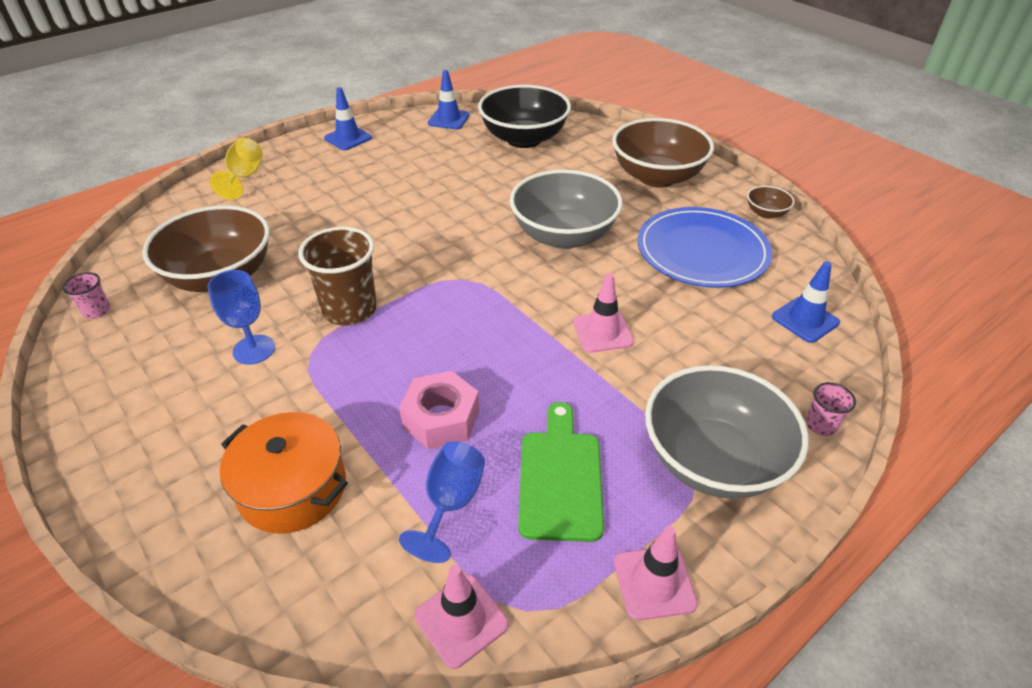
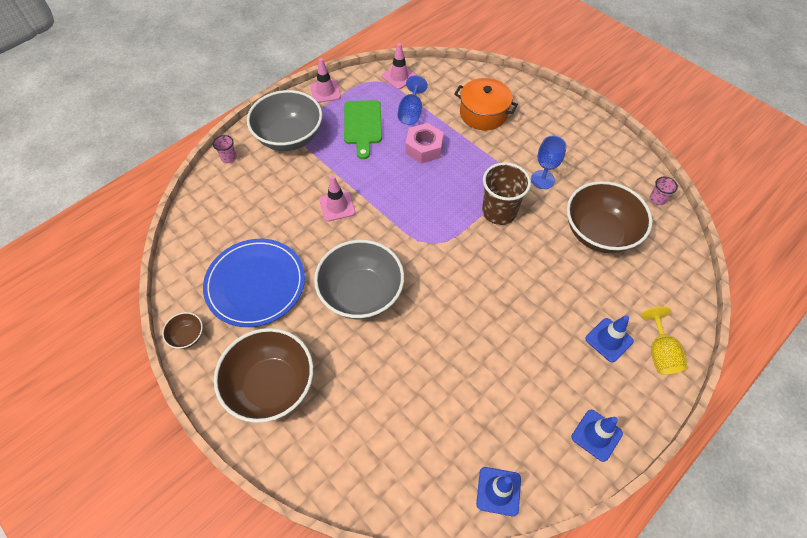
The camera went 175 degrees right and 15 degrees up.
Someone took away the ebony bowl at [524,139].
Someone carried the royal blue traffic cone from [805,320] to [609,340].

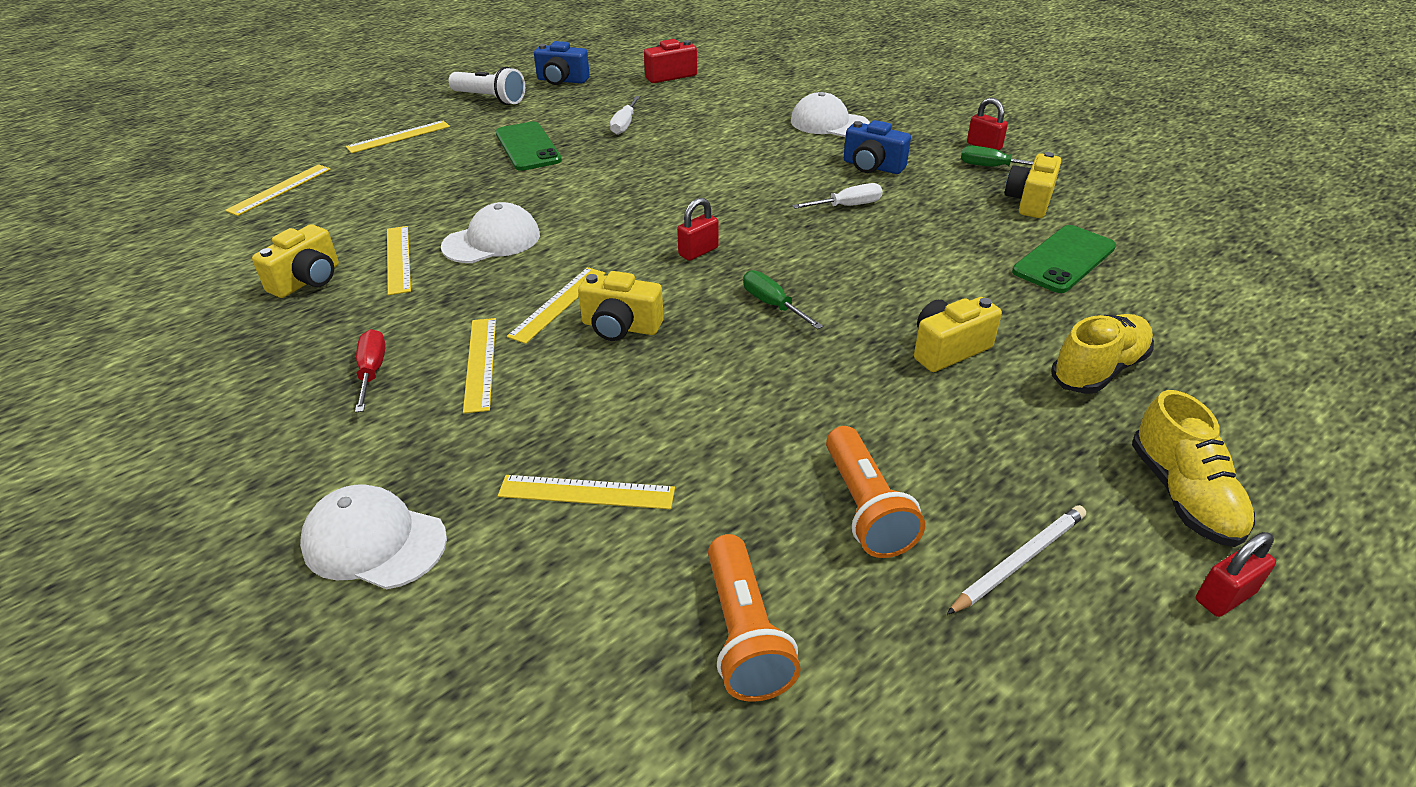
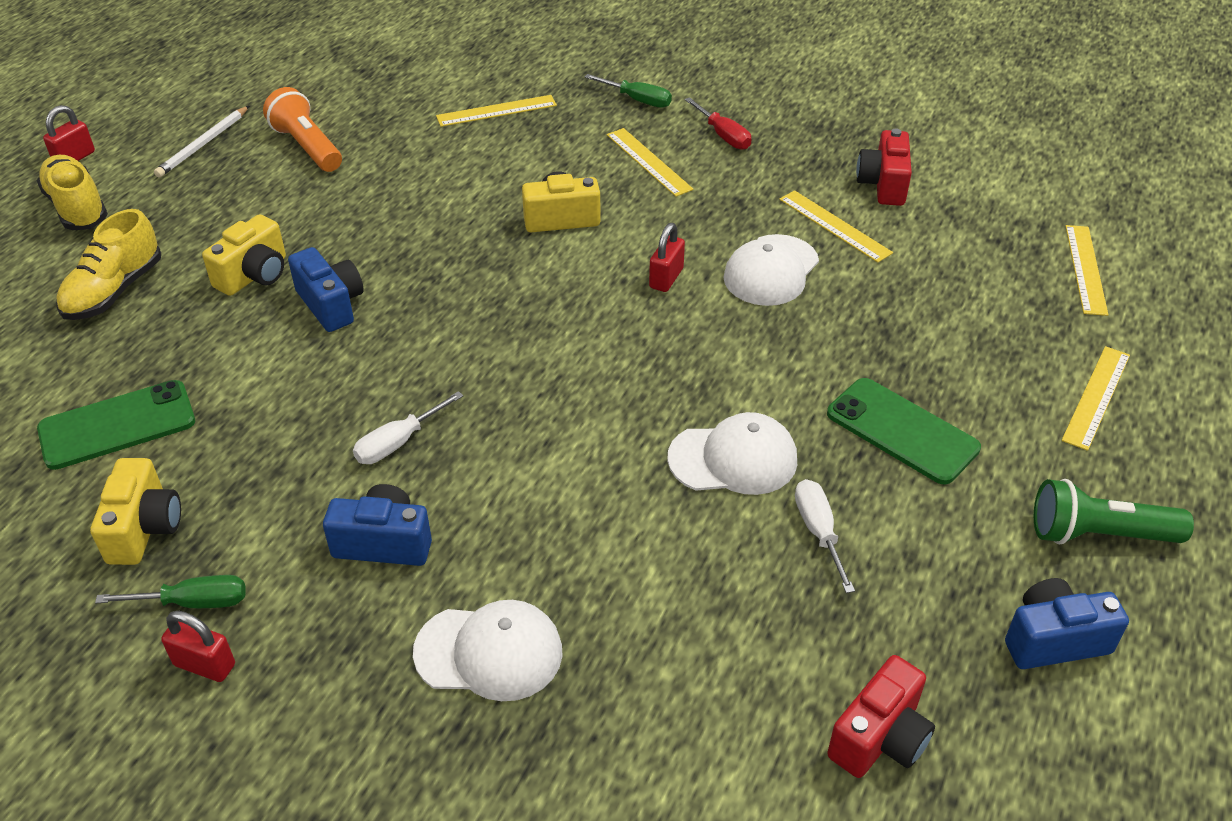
The camera went 155 degrees right and 5 degrees up.
Someone took away the yellow measuring stick at [558,304].
Someone took away the orange-coloured torch at [744,634].
Someone put down the royal blue camera at [331,304].
Someone carried the white cap from [374,541] to [733,459].
Someone carried the crimson padlock from [698,252] to [666,278].
Someone carried the green screwdriver from [773,305] to [637,100].
Someone repainted the yellow camera at [307,280], which became the crimson camera at [883,184].
Someone repainted the white torch at [490,99], which became the green torch at [1098,534].
Someone rotated the green phone at [1064,259] by 45 degrees clockwise.

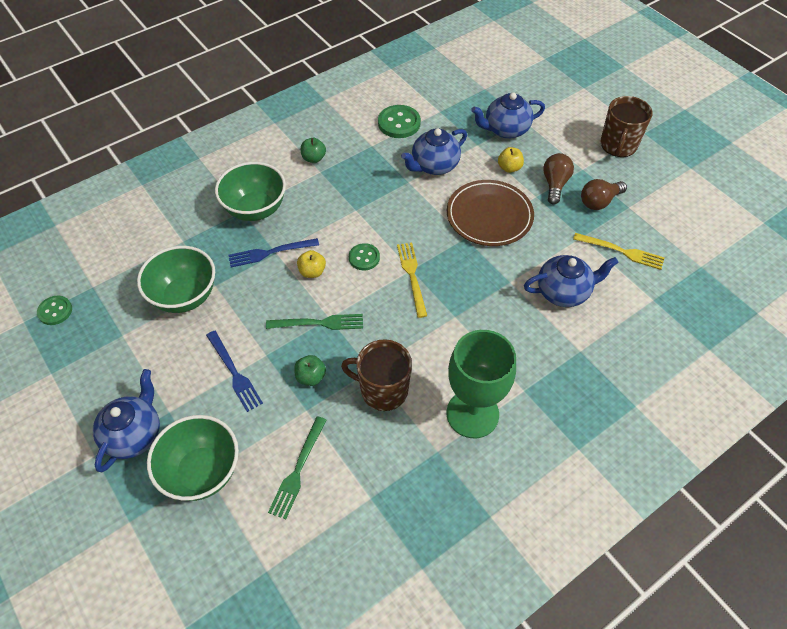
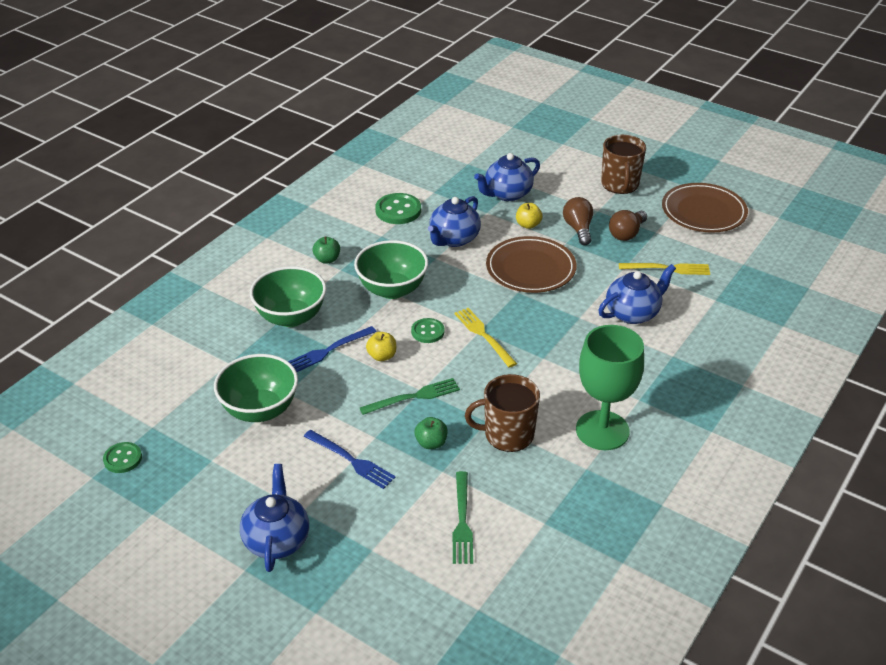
The camera went 20 degrees left and 15 degrees down.
Someone put down the dark brown plate at [703,212].
Someone carried the green bowl from [202,471] to [392,289].

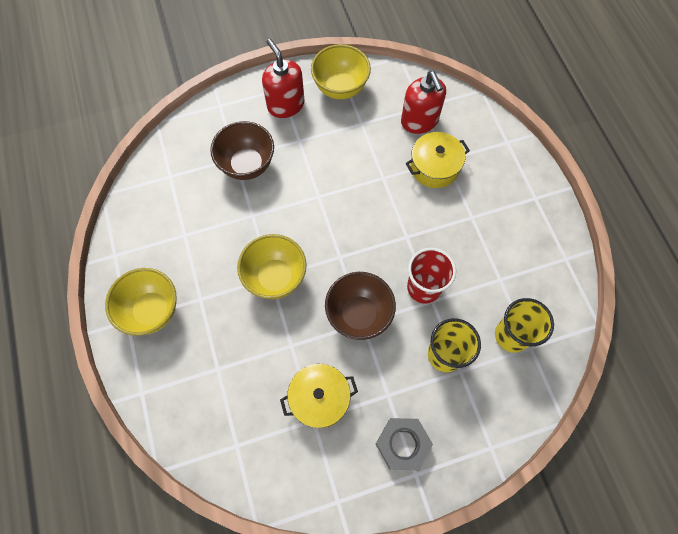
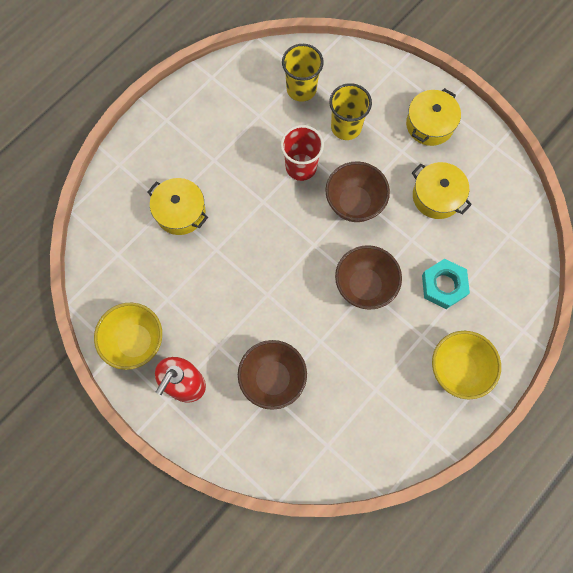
The camera went 120 degrees left and 5 degrees up.
Someone took away the crimson soap pump at [419,121].
Someone put down the turquoise hex nut at [443,285].
Someone swapped the grey hex nut at [402,444] for the yellow pot at [429,124].
Someone repainted the yellow bowl at [275,277], which became the dark brown bowl at [364,286].

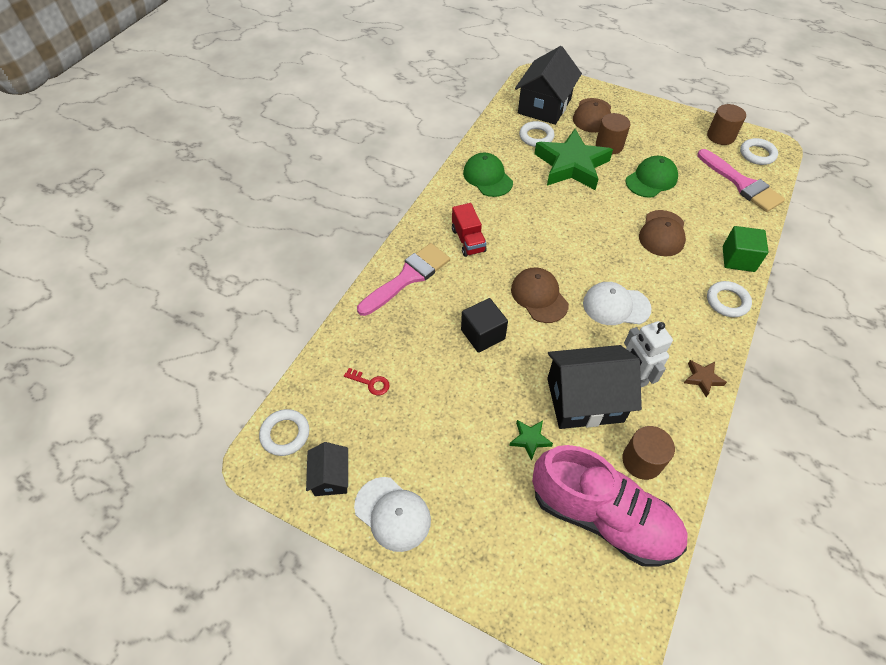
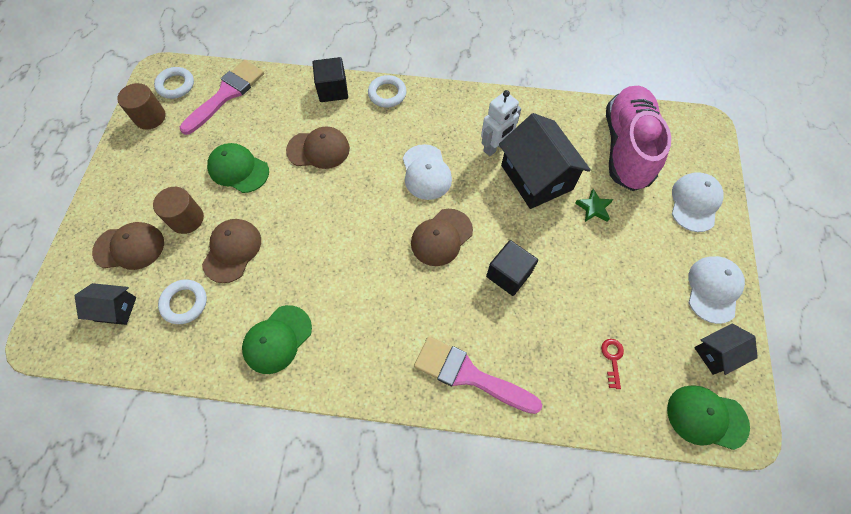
The camera went 110 degrees left and 10 degrees up.
Someone took away the crimson truck at [468,240].
Someone took away the dark brown cylinder at [642,461].
Someone took away the dark brown star at [702,378].
Someone put down the white cap at [695,203].
Someone swapped the white torus at [285,434] for the green cap at [706,417].
Someone swapped the green star at [571,165] for the dark brown cap at [232,251].
Someone repainted the green solid cube at [738,259], which became the ebony solid cube at [333,90].
Someone scaled the ebony toy house at [544,106] by 0.52.

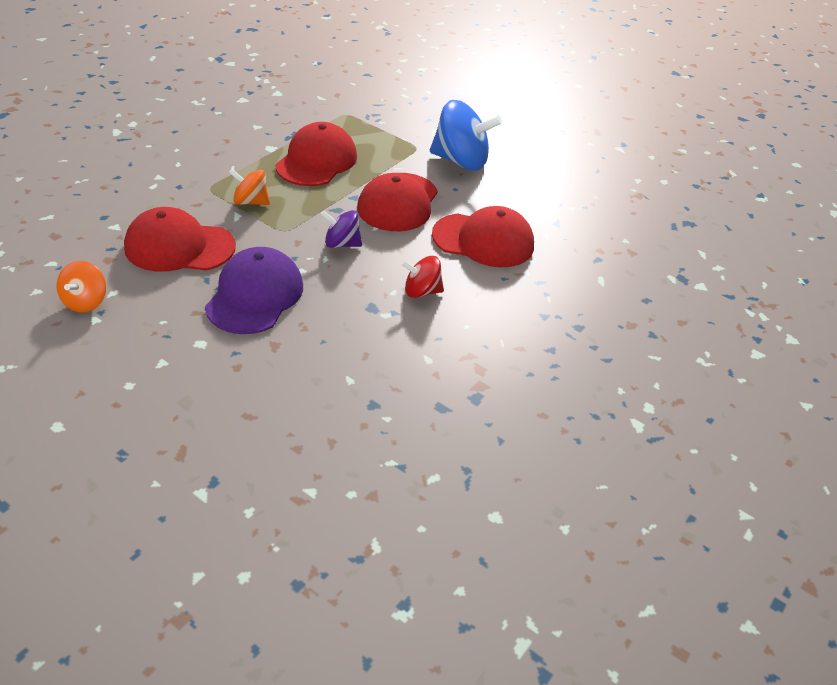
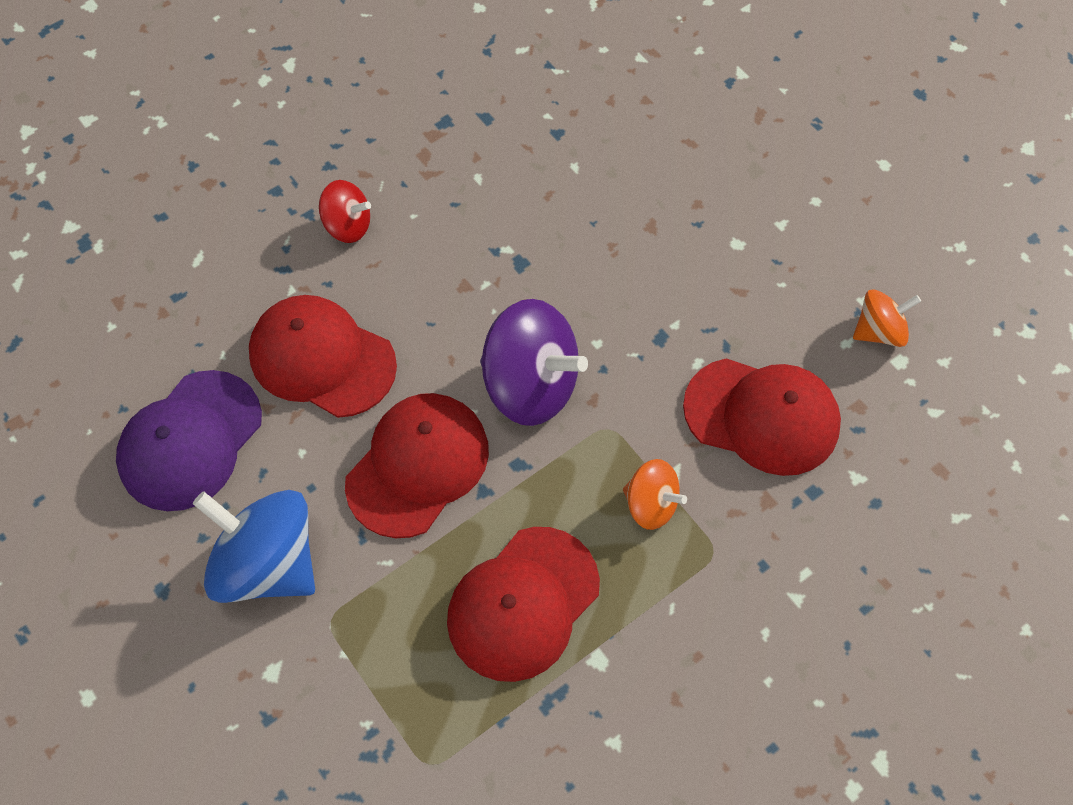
The camera went 160 degrees left and 20 degrees up.
Someone carried the royal purple cap from [255,295] to [190,441].
Someone carried the crimson toy top from [421,291] to [347,226].
Someone rotated the orange-coloured toy top at [85,302] by 45 degrees clockwise.
Someone scaled the royal purple toy top at [342,244] by 1.83.

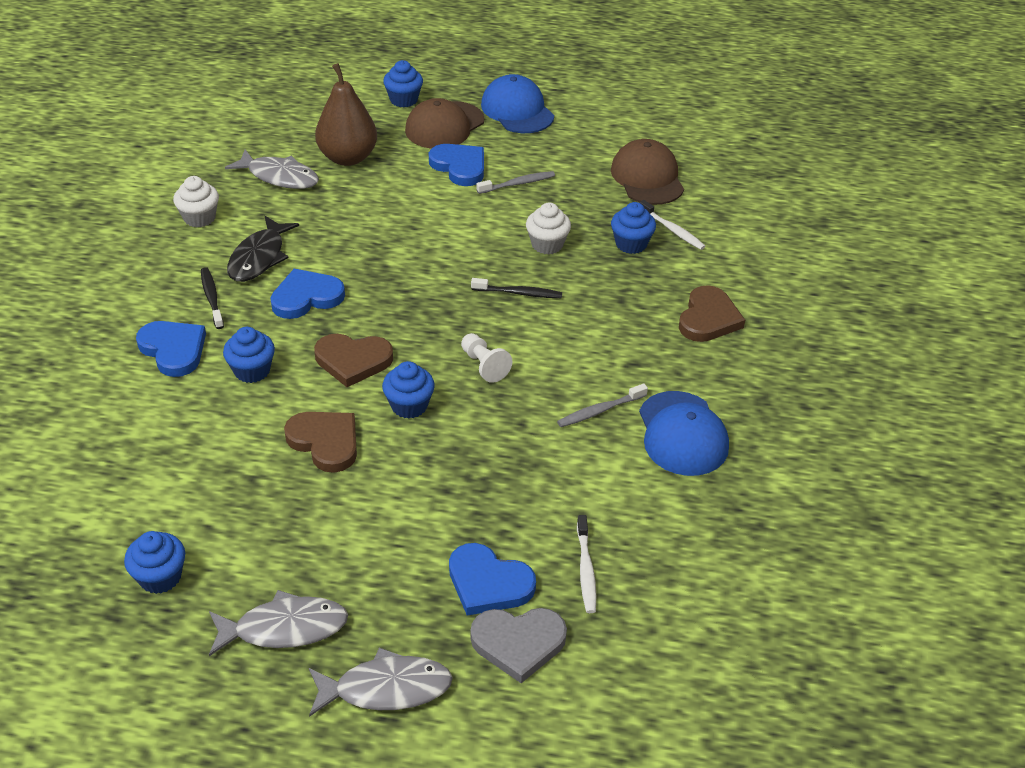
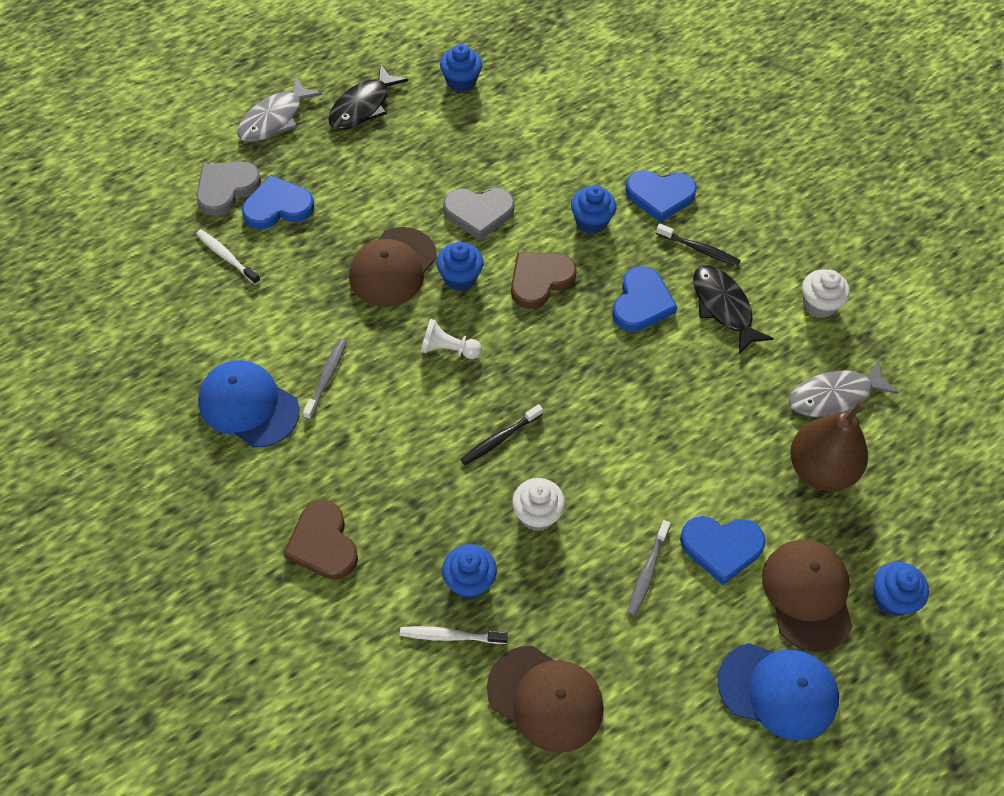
The camera went 135 degrees right and 15 degrees up.
Someone put down the dark brown cap at [393,267].
Someone repainted the grey fish at [284,628], which became the ebony fish at [363,106].
Someone repainted the dark brown heart shape at [325,442], which became the grey heart shape at [479,213].

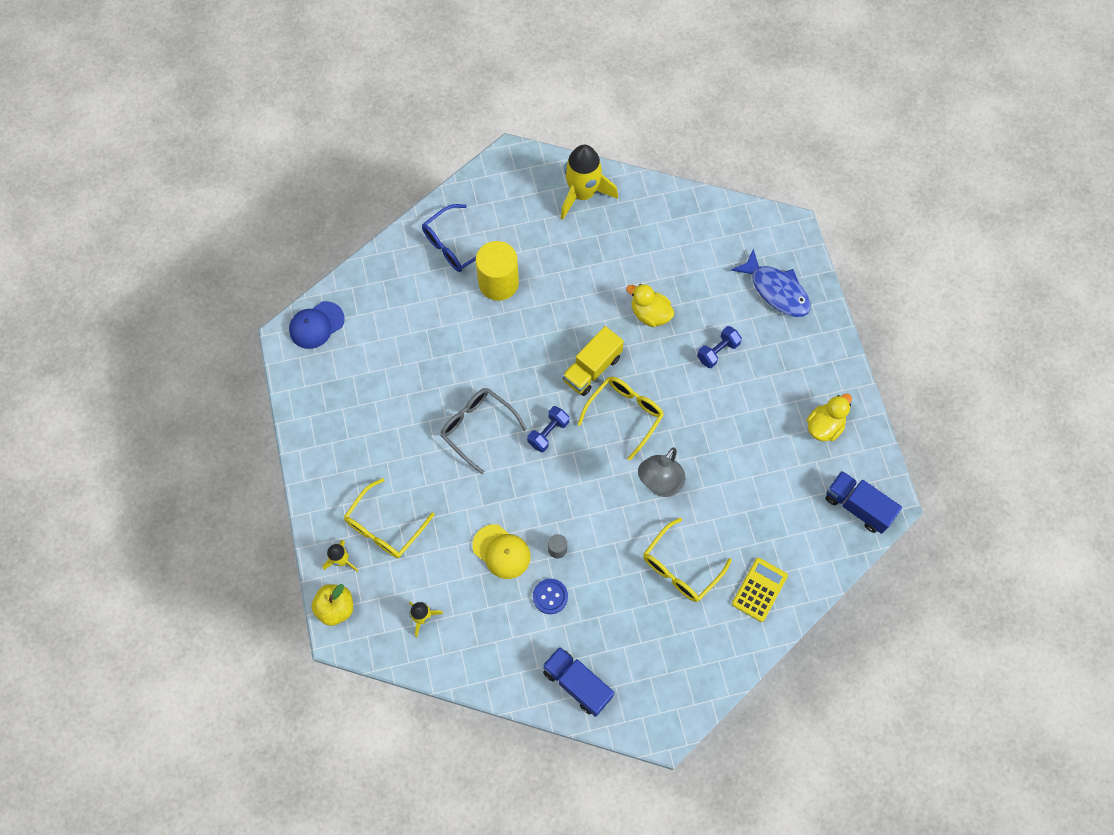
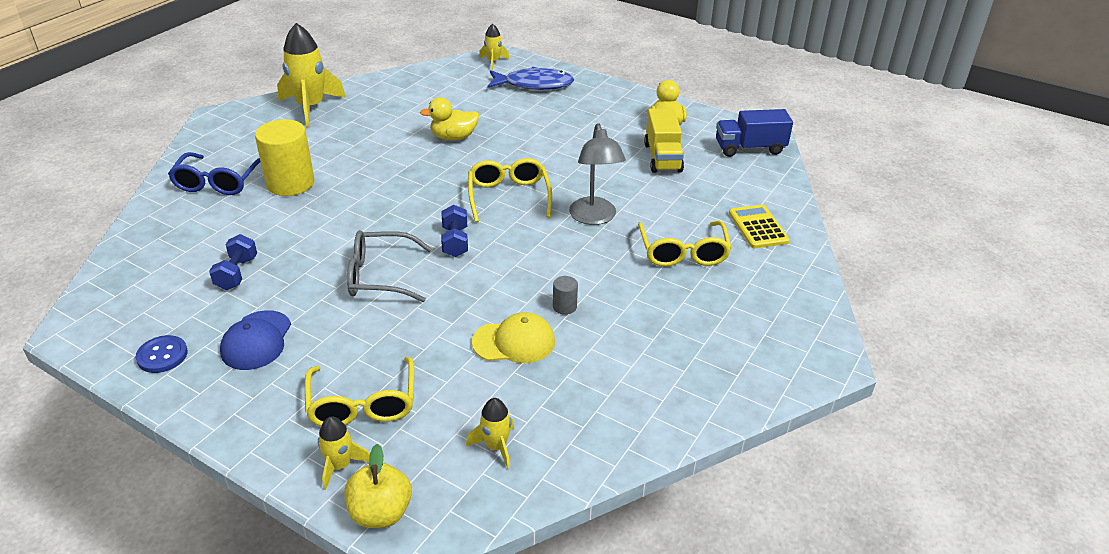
The camera went 45 degrees left and 30 degrees down.
Someone took away the royal blue truck at [577,683].
Someone put down the yellow rocket at [493,62].
Someone carried the royal blue cap from [316,325] to [256,340].
Someone carried the royal blue button from [550,596] to [162,355].
Someone carried the yellow truck from [592,368] to [662,157].
Someone carried the royal blue dumbbell from [717,351] to [237,273].

